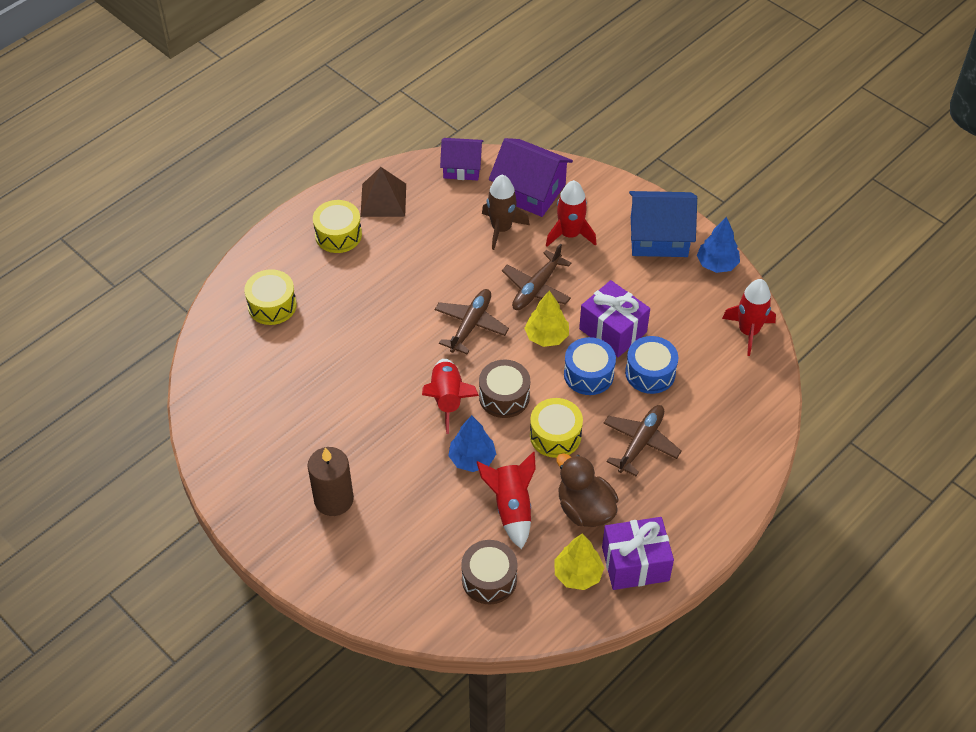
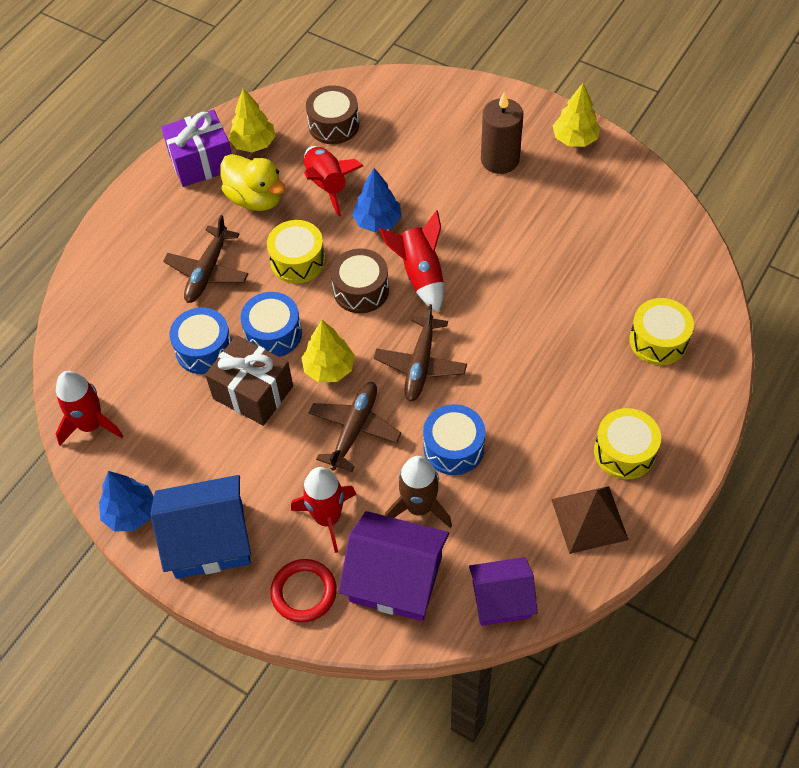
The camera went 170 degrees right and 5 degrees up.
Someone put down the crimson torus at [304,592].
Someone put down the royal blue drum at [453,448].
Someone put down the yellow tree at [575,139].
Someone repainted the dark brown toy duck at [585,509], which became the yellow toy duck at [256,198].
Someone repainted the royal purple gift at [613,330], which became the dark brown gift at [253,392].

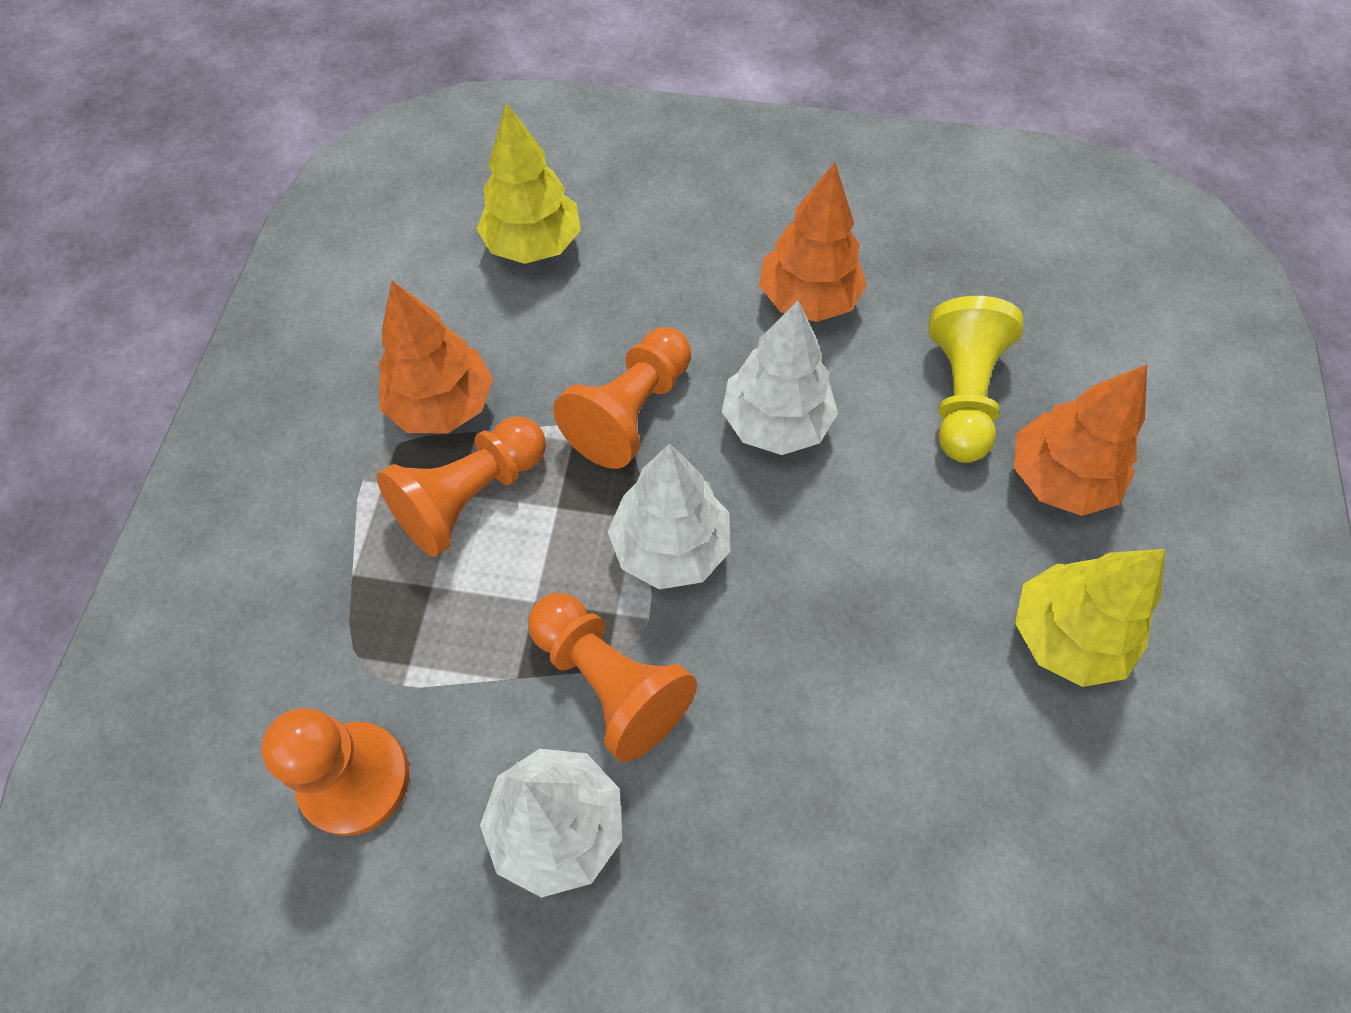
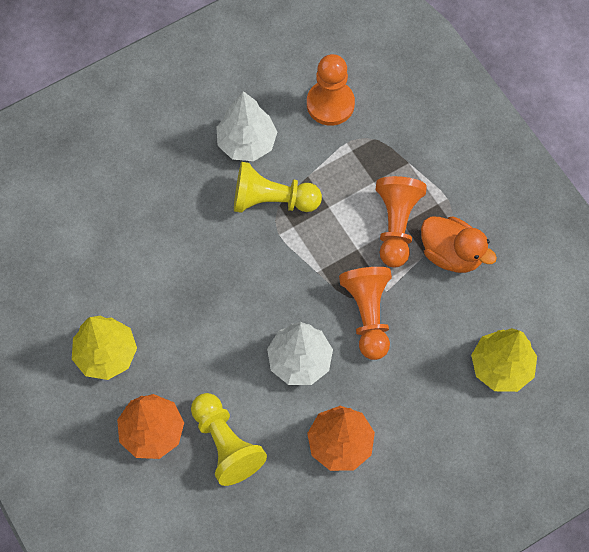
The camera went 140 degrees right and 5 degrees up.
Someone took away the white tree at [670,547].
Someone swapped the orange-coloured tree at [442,405] for the orange-coloured toy duck at [451,254].
Someone repainted the orange-coloured chess pawn at [609,682], which became the yellow chess pawn at [272,200].

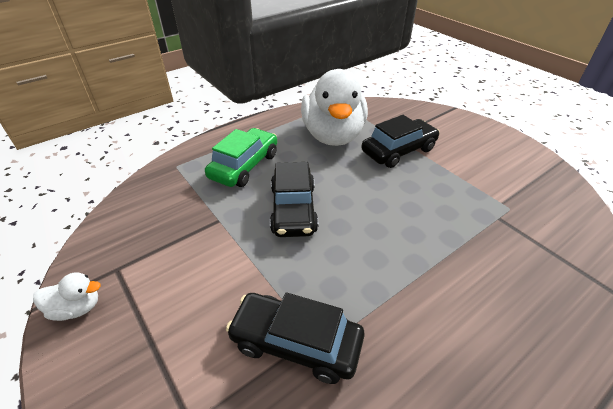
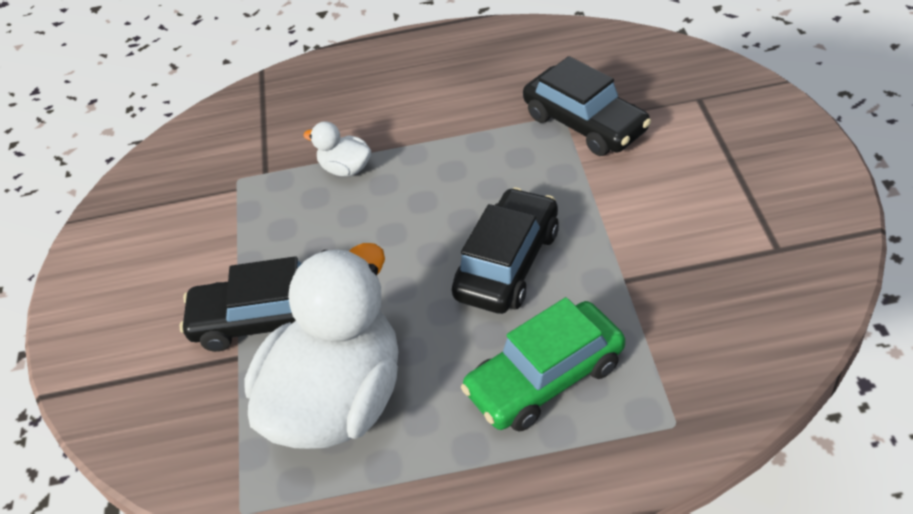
The camera went 145 degrees left and 5 degrees up.
Someone carried the white toy duck from [77,308] to [346,168].

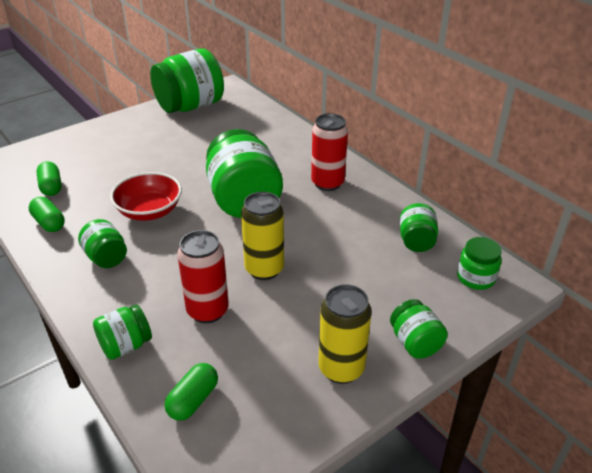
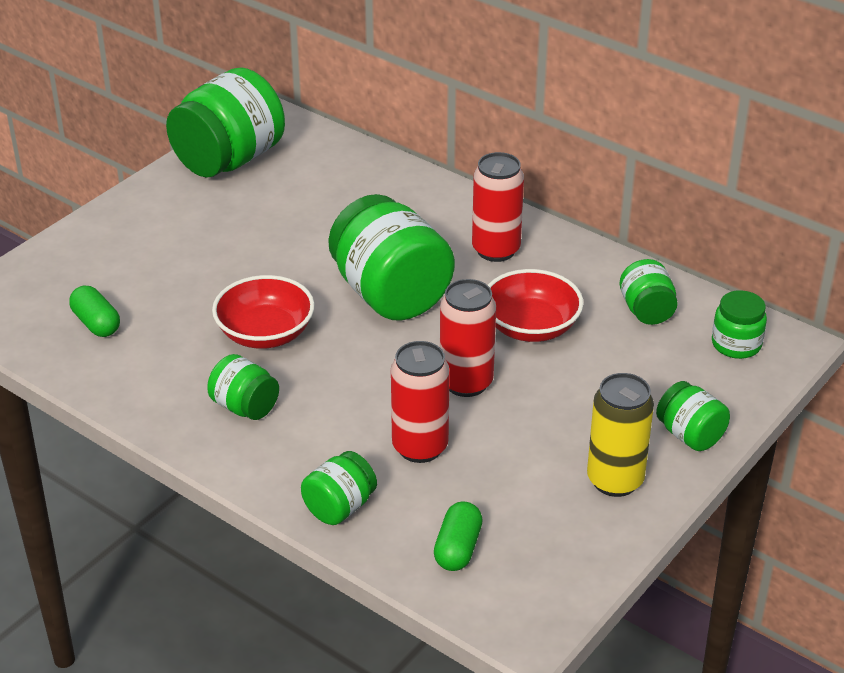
The camera went 15 degrees left and 0 degrees up.
Someone took away the green pill at [49,223].
Someone put down the crimson bowl at [531,327].
Someone repainted the yellow soda can at [264,269], which became the crimson soda can at [466,383].

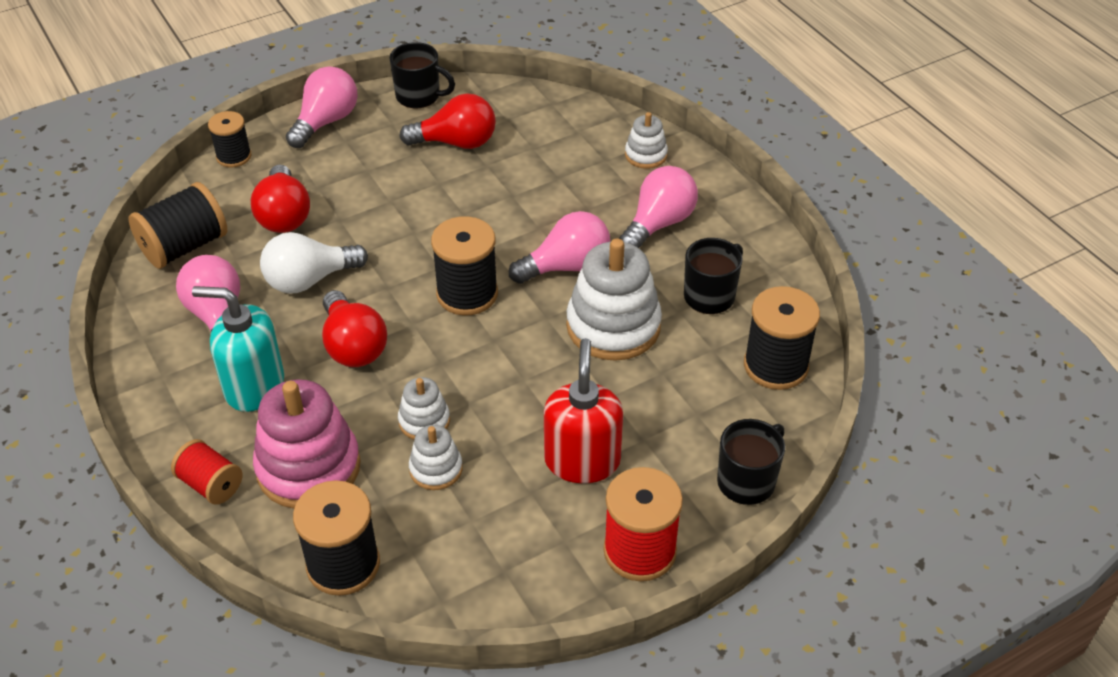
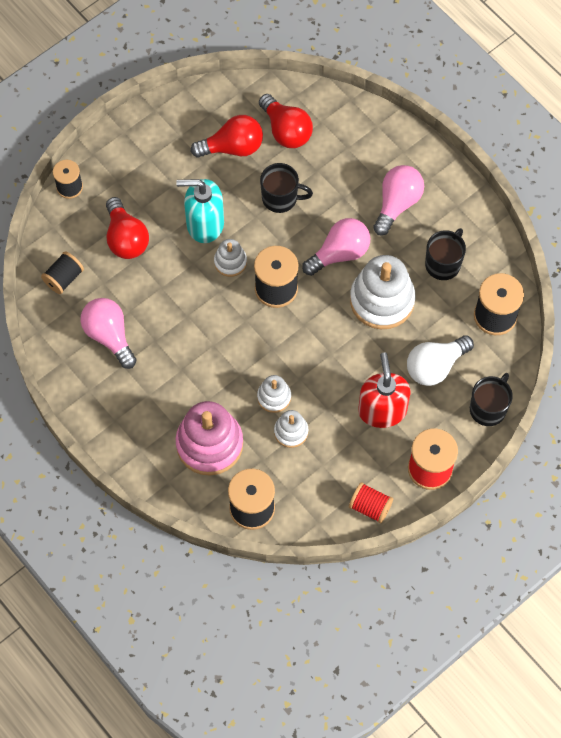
The camera went 10 degrees left and 20 degrees up.
Someone took away the rosy light bulb at [326,122].
Someone carried the crimson spool from [211,484] to [370,507].
Someone carried the turquoise soap pump from [254,386] to [204,224].
Someone carried the white light bulb from [309,280] to [435,366].
Someone carried the crimson light bulb from [353,346] to [286,130].
Someone carried the ebony coffee mug from [419,96] to [281,198].
Someone carried the white ring stacker from [646,155] to [230,262].
Someone scaled the ebony spool at [184,247] by 0.63.

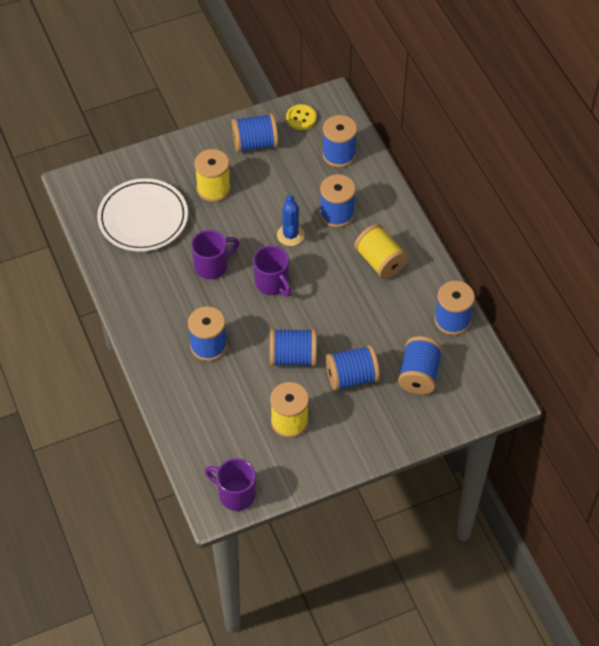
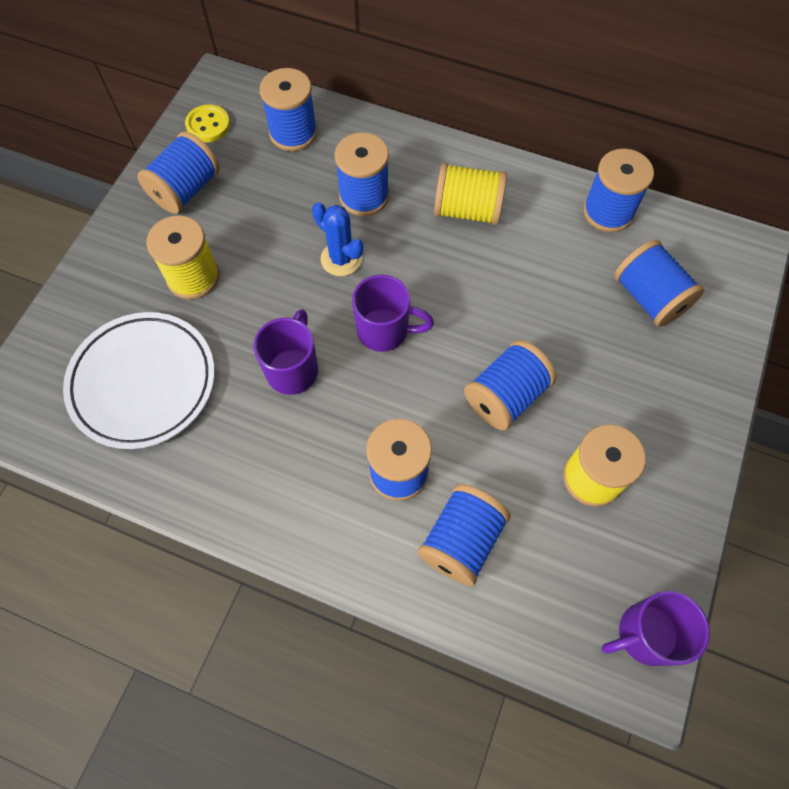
The camera went 45 degrees left and 10 degrees up.
Someone carried the royal blue spool from [352,377] to [461,540].

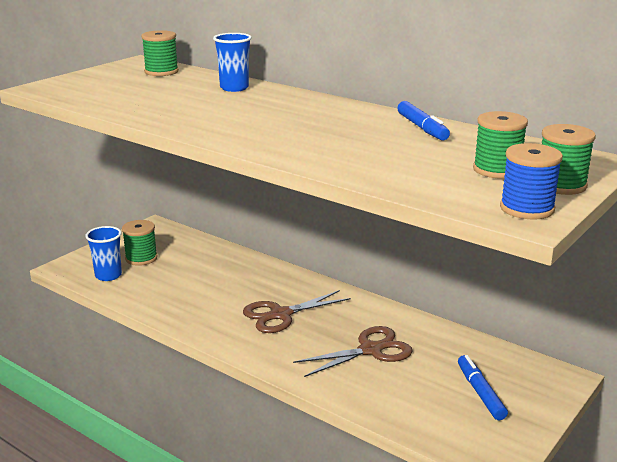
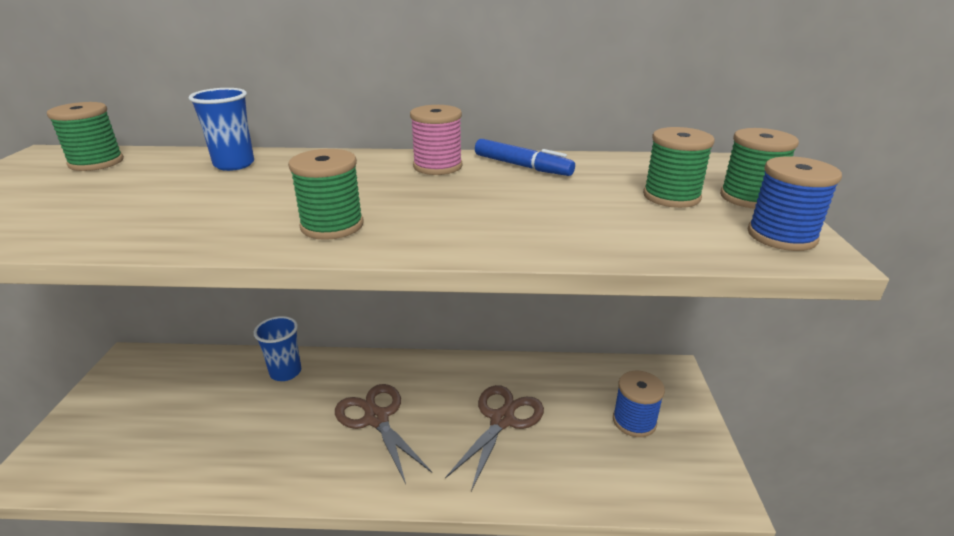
The camera went 35 degrees left and 5 degrees up.
Someone put down the rosy spool at [437,166].
Someone carried the royal blue tumbler from [108,275] to [285,372].
Someone carried the green spool from [141,258] to [332,226].
Someone swapped the royal blue marker pen at [480,392] for the royal blue spool at [634,421].
Someone rotated the dark brown shears at [280,315] by 120 degrees clockwise.

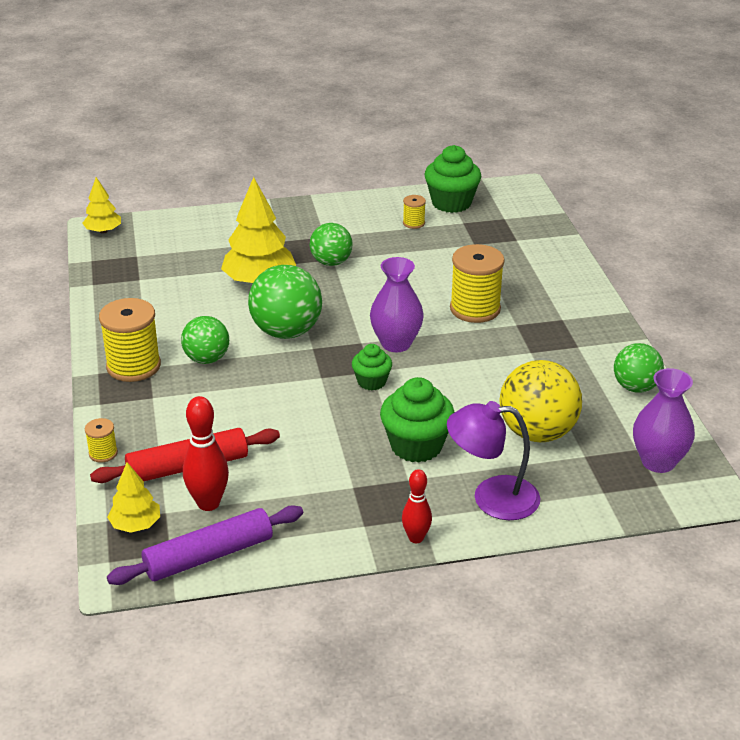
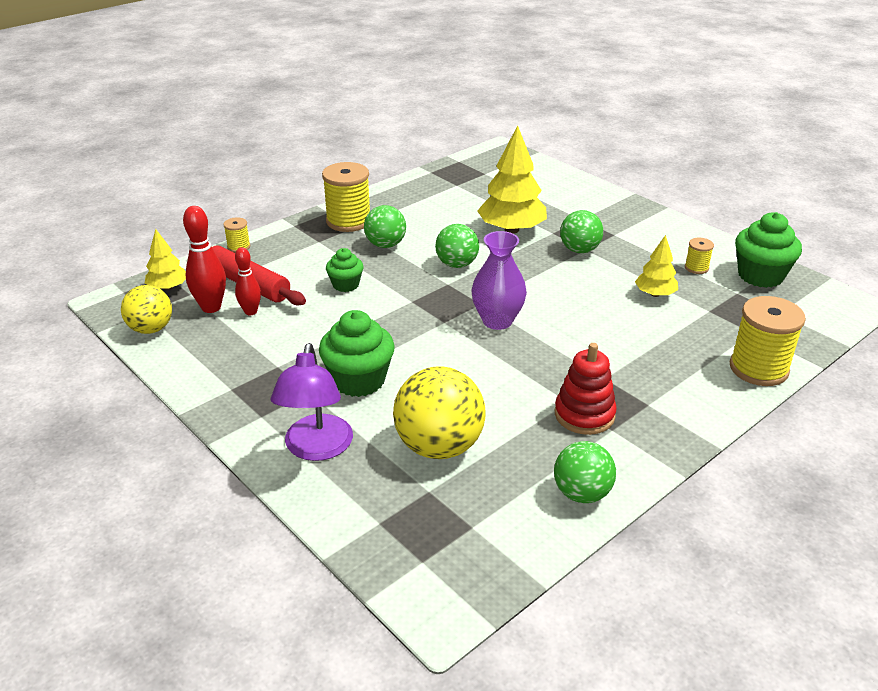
The camera went 60 degrees right and 0 degrees up.
Someone took away the royal purple vase at [658,462].
Someone put down the crimson ring stacker at [584,415].
Someone carried the yellow tree from [103,231] to [655,294].
Someone carried the green muffin from [371,382] to [345,285].
Someone carried the crimson skittle from [416,538] to [251,312].
Someone carried the yellow spool from [475,309] to [758,368].
Someone swapped the royal purple dough roller at [209,555] for the yellow ball at [151,329].
Someone rotated the royal purple lamp at [492,498] by 150 degrees counterclockwise.
Someone scaled the green ball at [286,332] by 0.63.

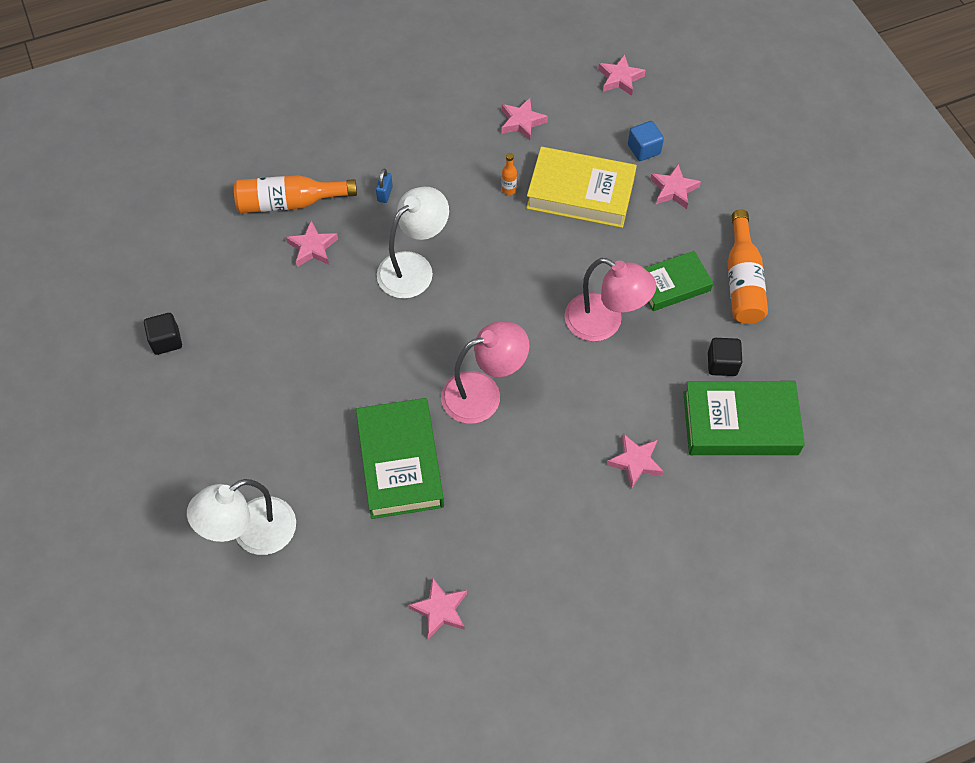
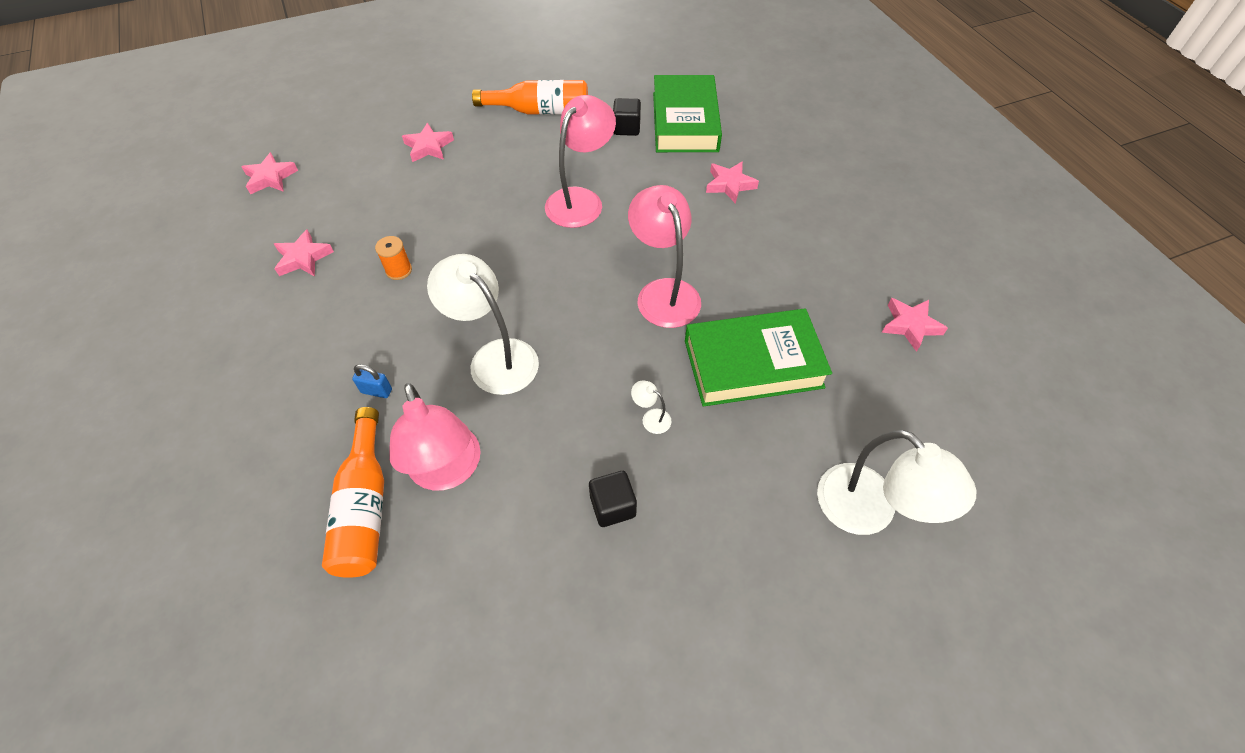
The camera went 90 degrees left and 5 degrees down.
Someone took away the yellow hardcover at [580,193].
Someone took away the royal blue solid cube at [644,149].
Someone took away the green hardcover at [672,284].
Someone put down the white lamp at [651,418].
Someone carried the ebony solid cube from [166,341] to [613,506].
Someone swapped the rosy star at [312,247] for the rosy lamp at [448,471].
Someone swapped the orange-coloured bottle at [508,189] for the orange-coloured spool at [399,270].

